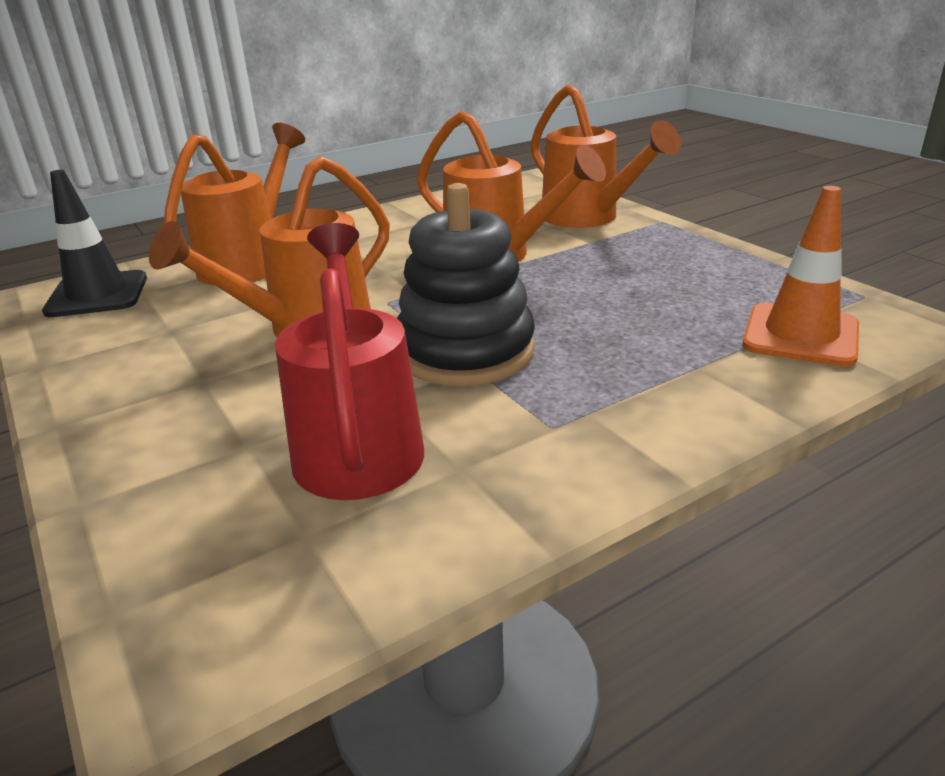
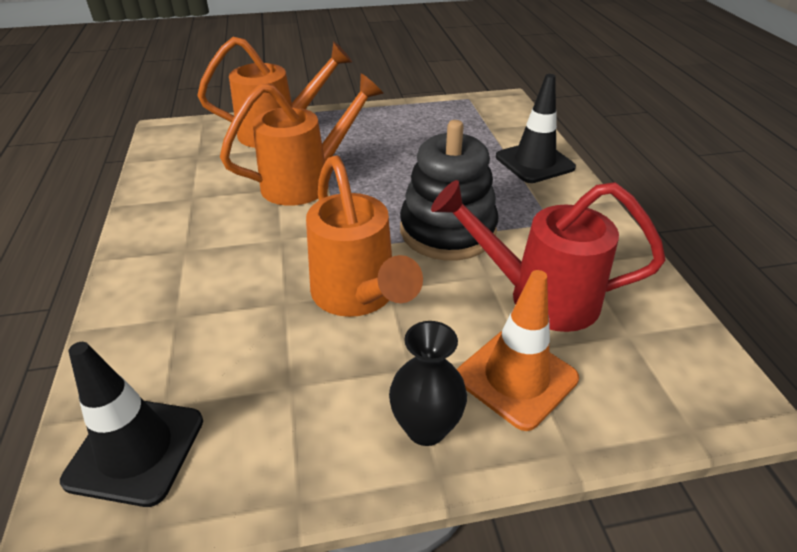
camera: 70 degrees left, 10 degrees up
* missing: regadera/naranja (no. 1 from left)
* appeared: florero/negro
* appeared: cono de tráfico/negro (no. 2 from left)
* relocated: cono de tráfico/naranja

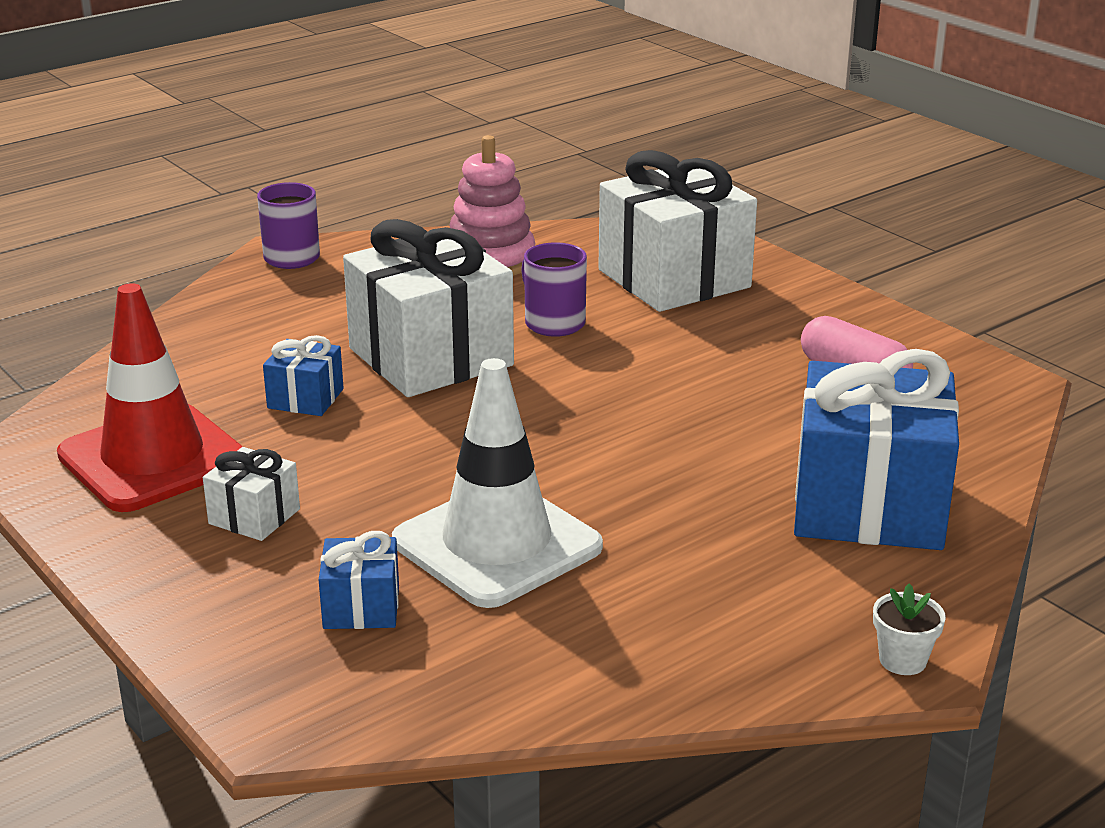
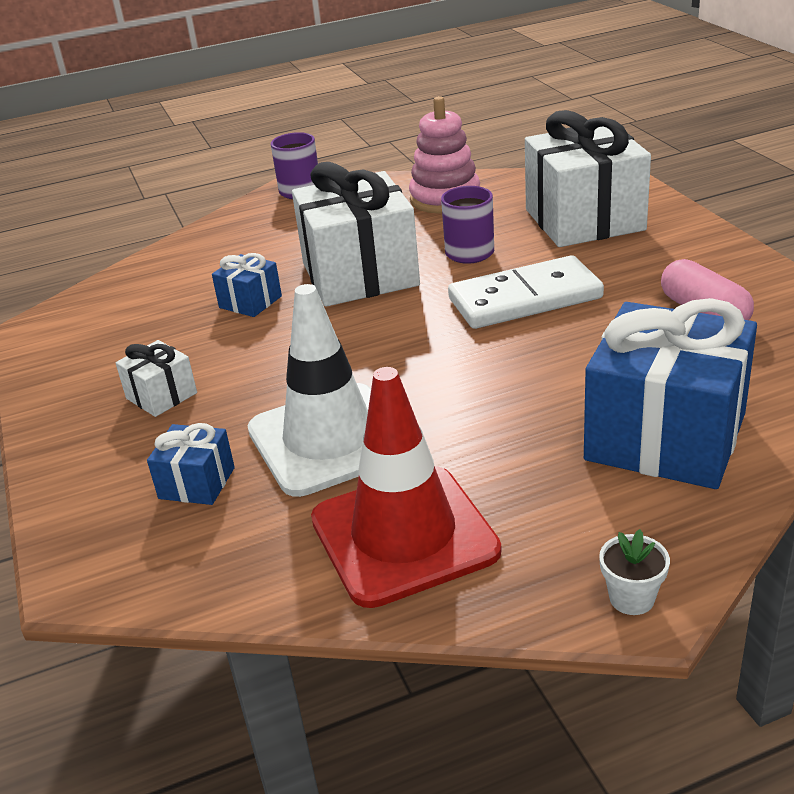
camera: 20 degrees right, 5 degrees up
* appeared: ficha de dominó/blanco
* relocated: cono de tráfico/rojo

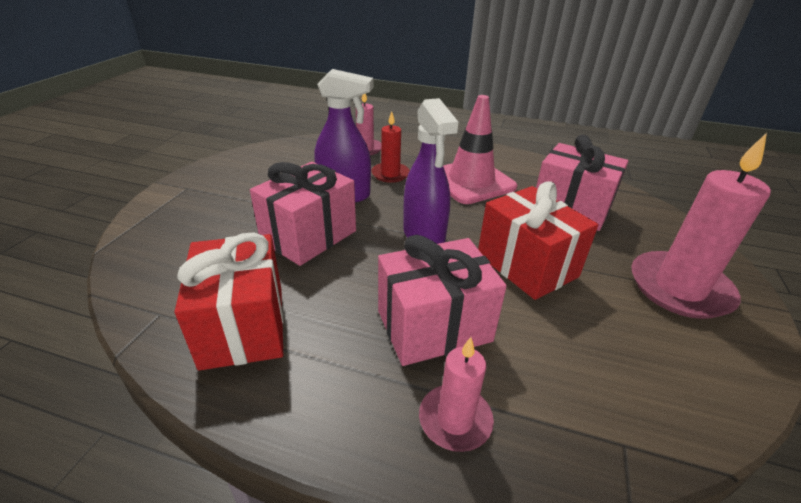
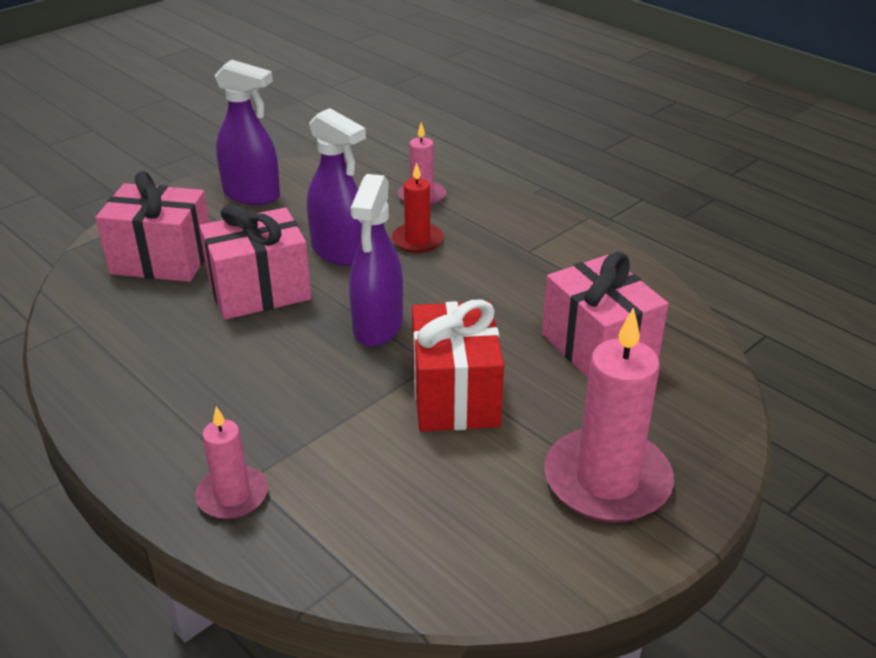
camera: 30 degrees right, 0 degrees up
* missing: regalo/rojo (no. 1 from left)
* missing: cono de tráfico/rosa
* appeared: pulverizador/morado (no. 1 from left)
* relocated: regalo/rosa (no. 2 from left in the first image) to regalo/rosa (no. 1 from left)

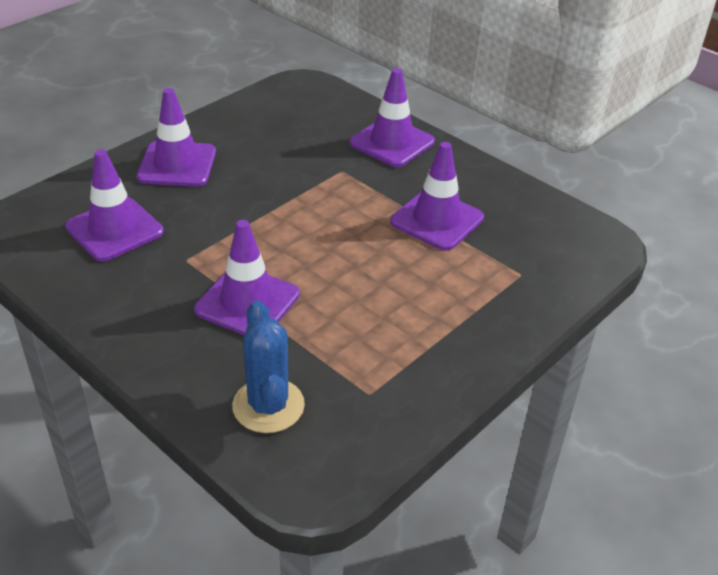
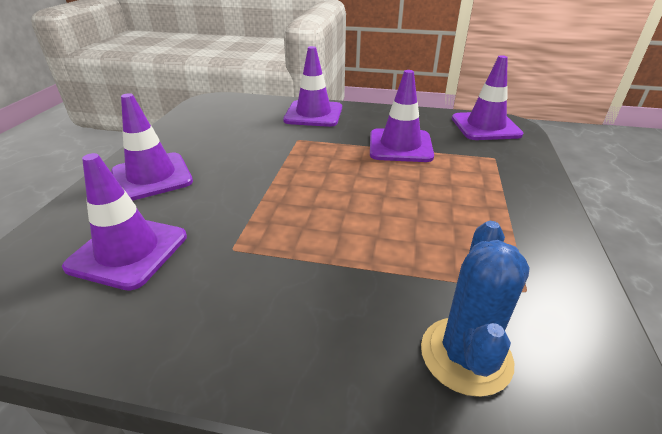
camera: 30 degrees left, 5 degrees down
* relocated: cono de tráfico/morado (no. 3 from left in the first image) to cono de tráfico/morado (no. 5 from left)
* spun: cactus/azul 60 degrees clockwise

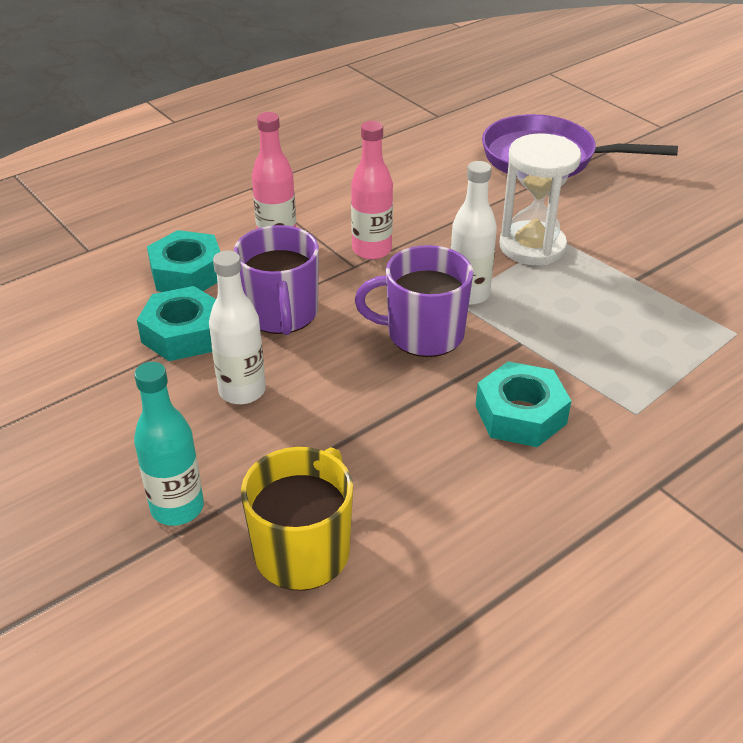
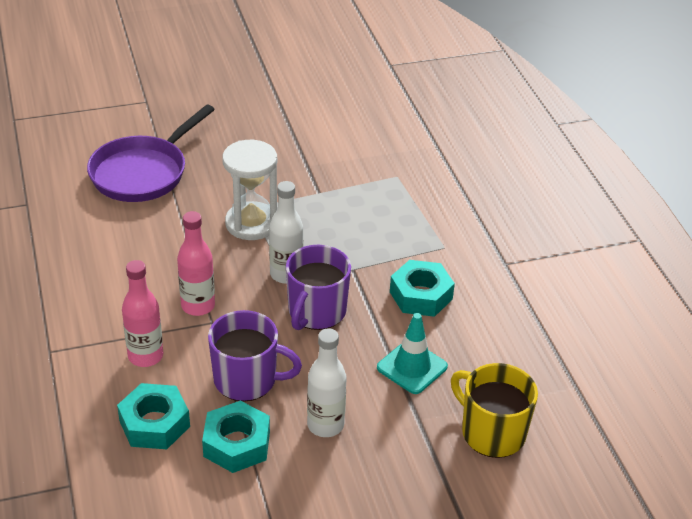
camera: 70 degrees left, 0 degrees up
* missing: botella/turquesa
* appeared: cono de tráfico/turquesa

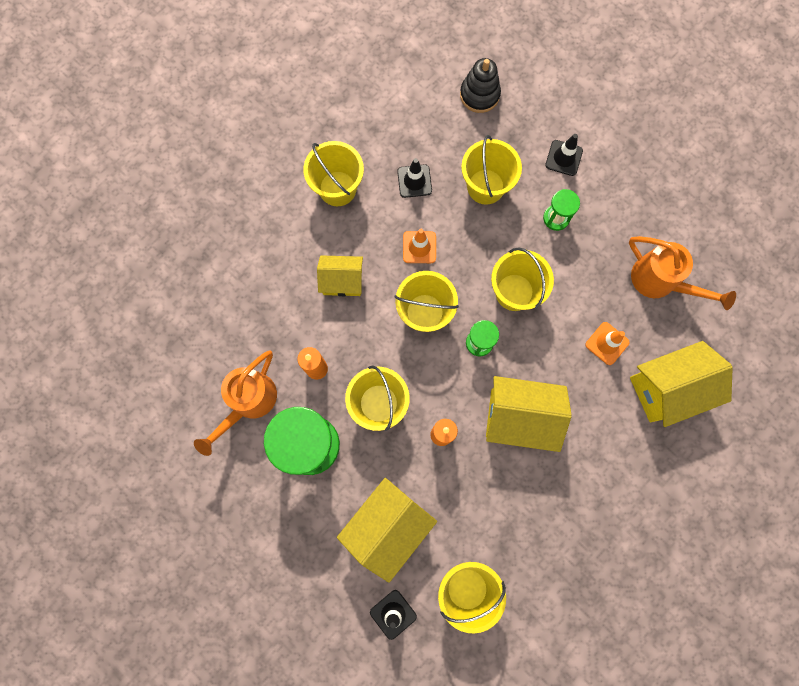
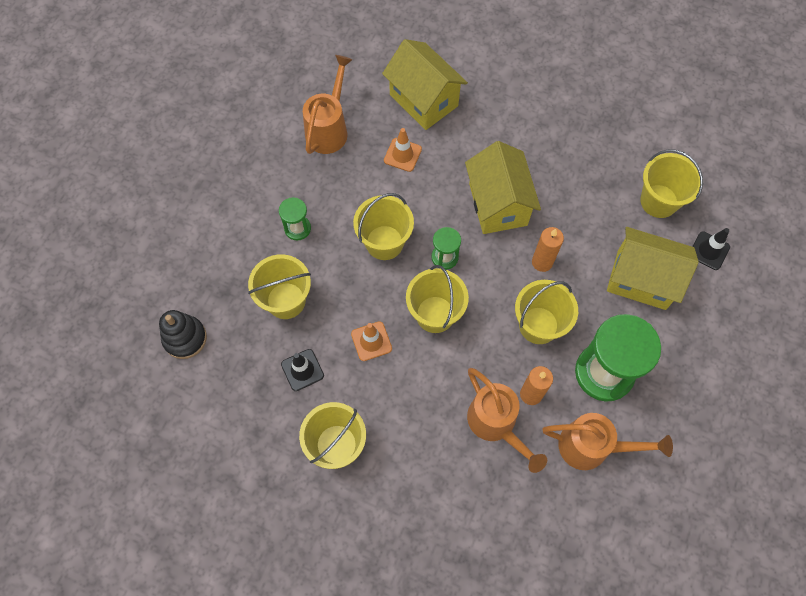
camera: 110 degrees left, 10 degrees down
* missing: casa/amarillo (no. 1 from left)
* missing: cono de tráfico/negro (no. 3 from left)
* appeared: regadera/naranja (no. 2 from left)

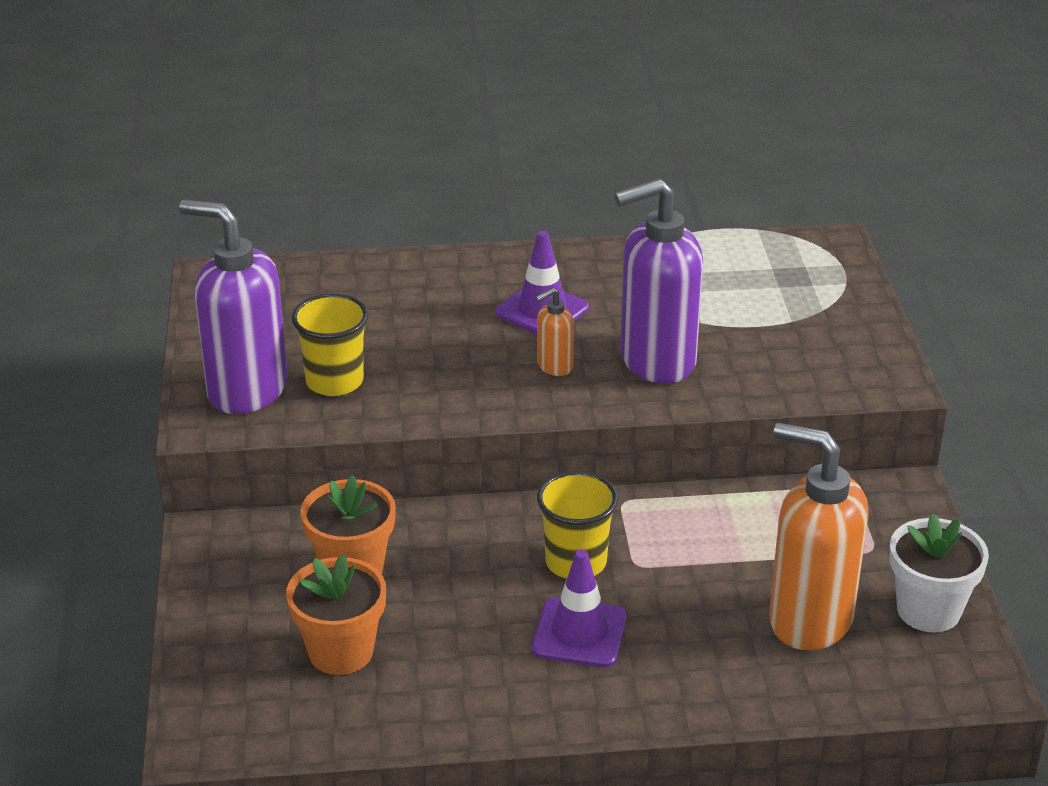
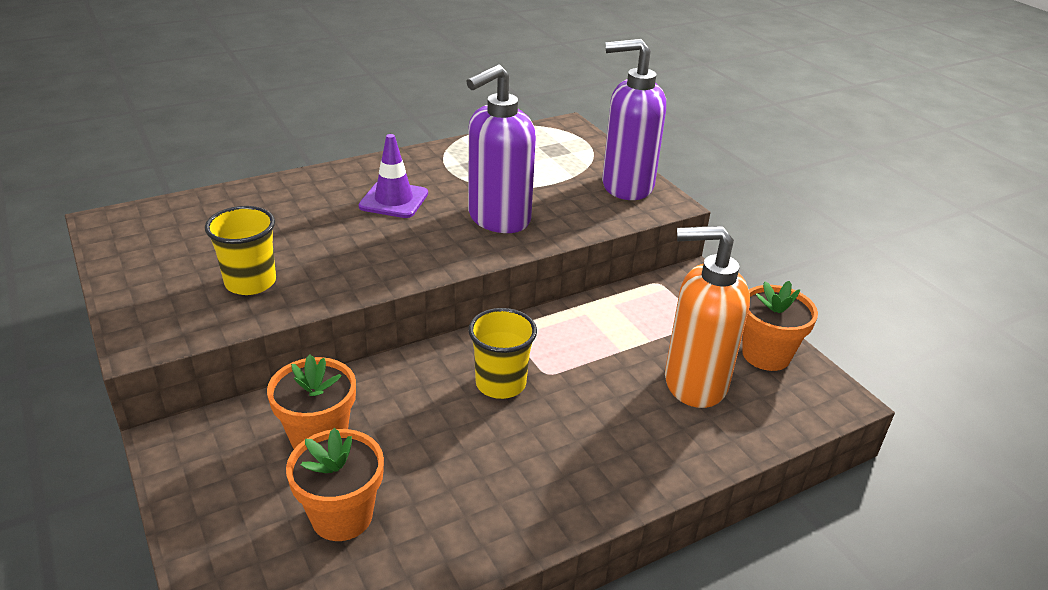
camera: 25 degrees left, 0 degrees up
* missing: cono de tráfico/morado (no. 2 from left)
* missing: dispensador de jabón/naranja (no. 1 from left)
* relocated: dispensador de jabón/morado (no. 1 from left in the first image) to dispensador de jabón/morado (no. 2 from left)
* colour: maceta/blanco to maceta/naranja (no. 3 from left)

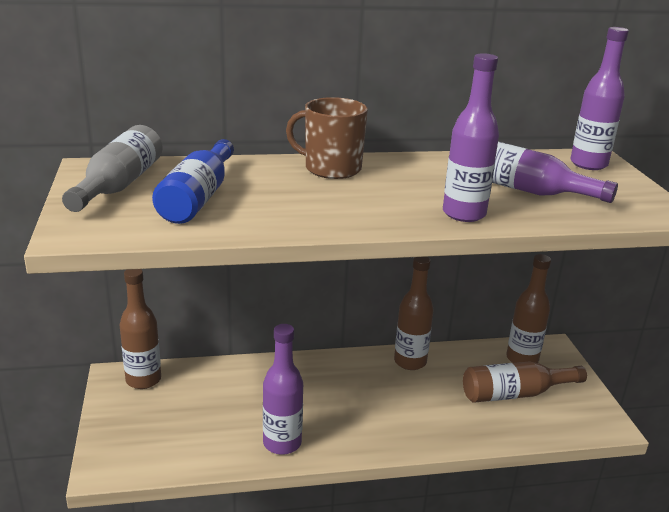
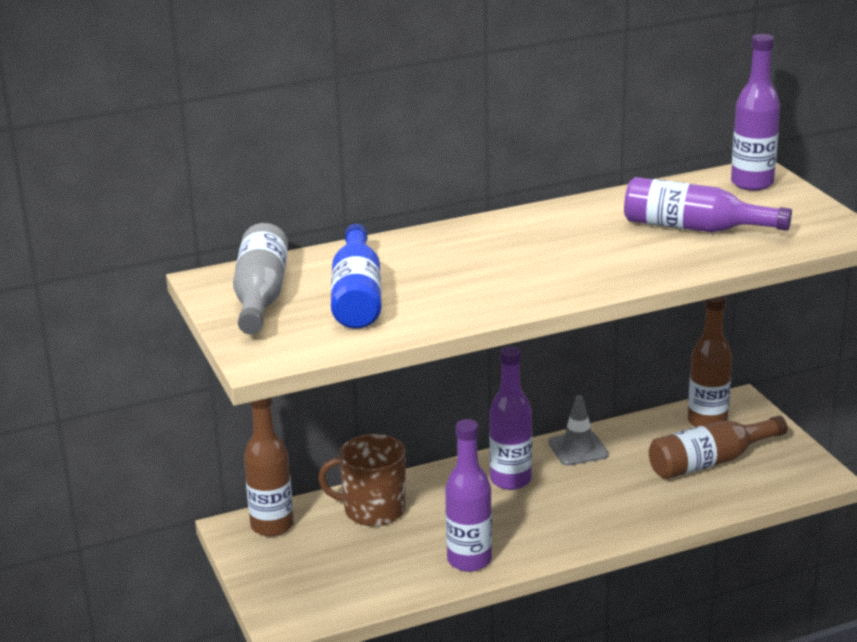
camera: 10 degrees left, 0 degrees up
* relocated: taza/marrón
* relocated: botella/morado (no. 2 from left)
* exchanged: botella/marrón (no. 2 from left) to cono de tráfico/gris

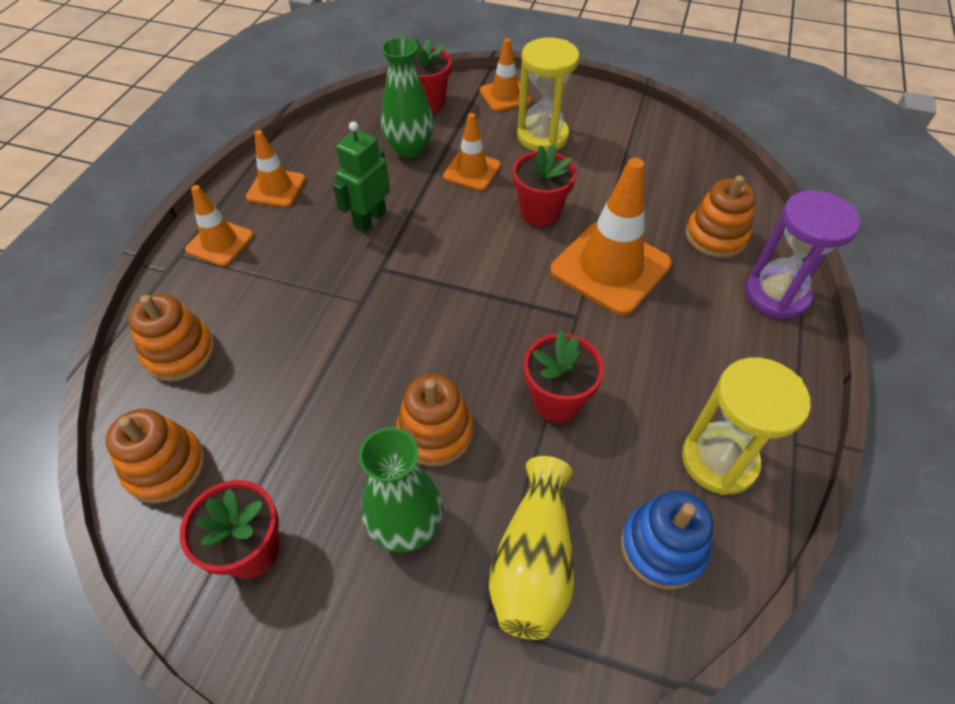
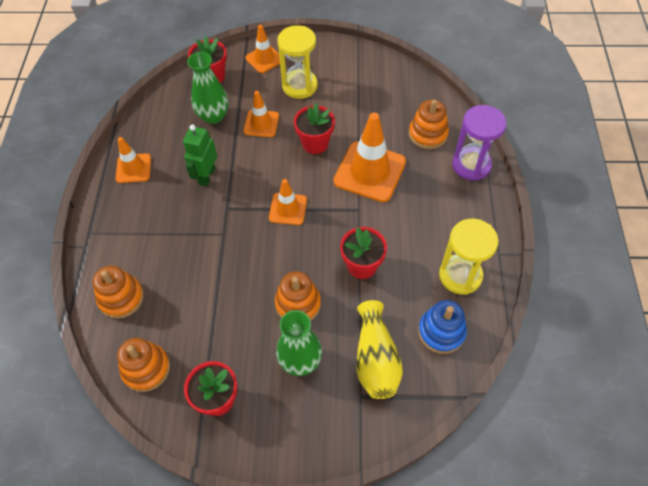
camera: 15 degrees left, 5 degrees up
* relocated: cono de tráfico/naranja (no. 1 from left in the first image) to cono de tráfico/naranja (no. 4 from left)

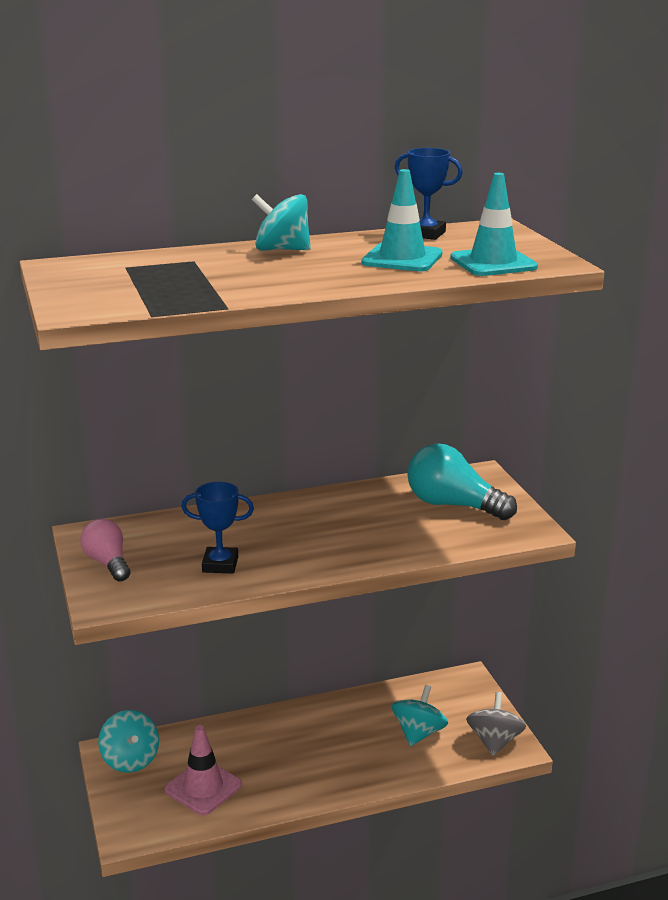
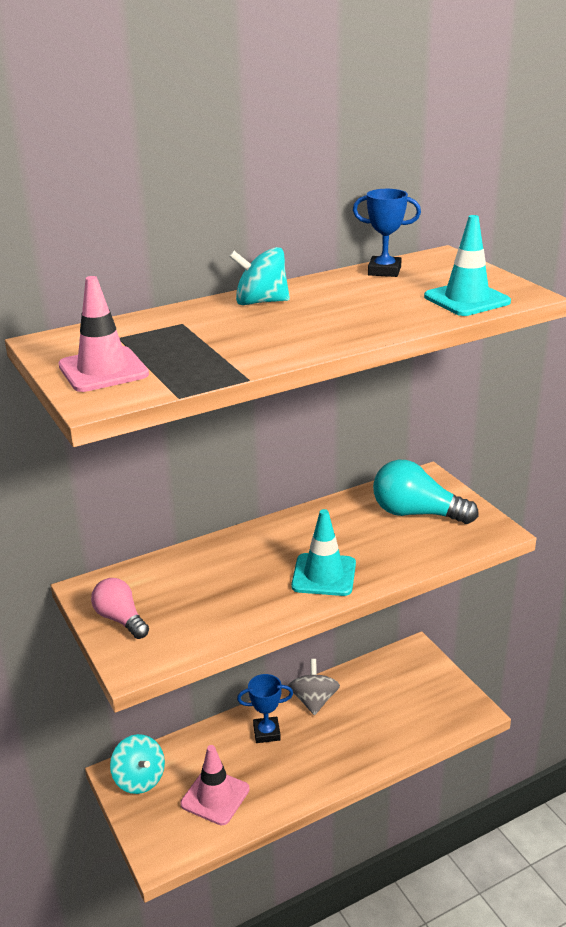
camera: 10 degrees left, 5 degrees up
* missing: peonza/turquesa (no. 3 from left)
* appeared: cono de tráfico/rosa (no. 1 from left)
* relocated: trofeo/azul (no. 1 from left)
* relocated: cono de tráfico/turquesa (no. 1 from left)
* relocated: peonza/gris

